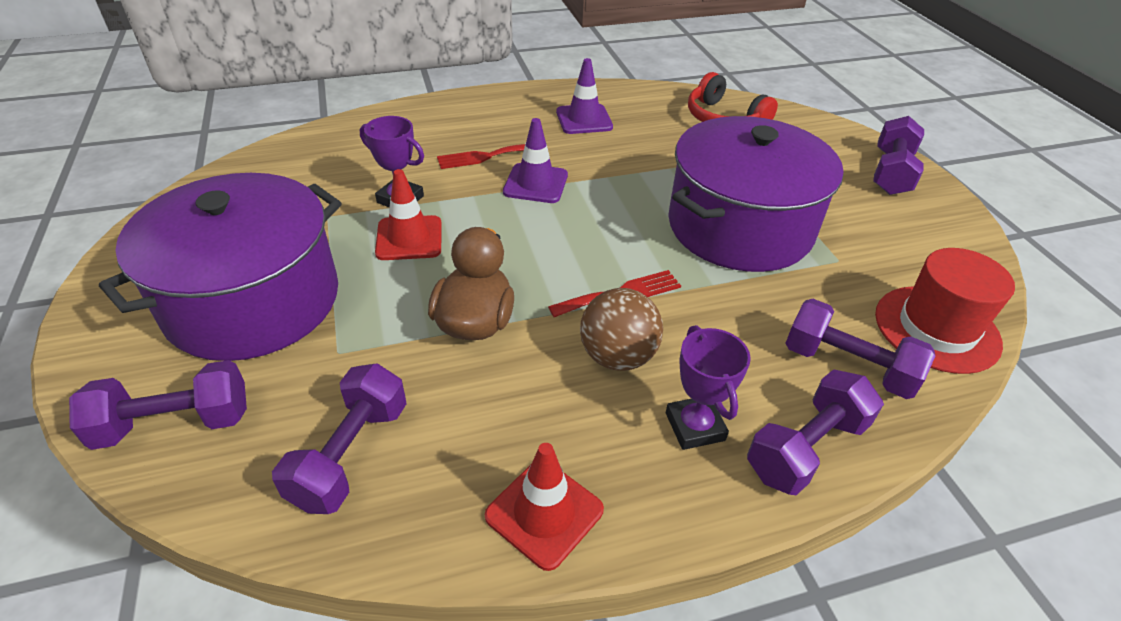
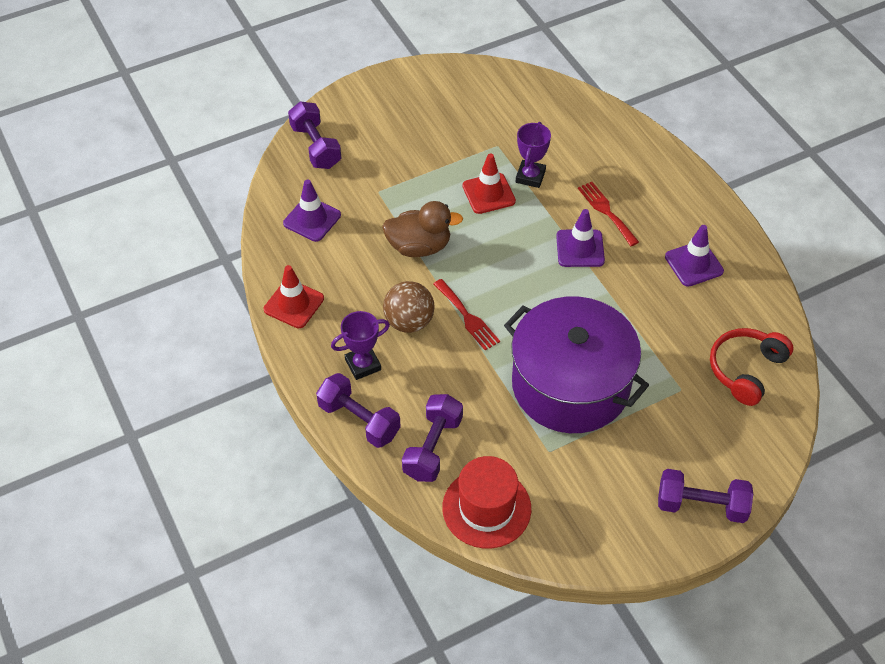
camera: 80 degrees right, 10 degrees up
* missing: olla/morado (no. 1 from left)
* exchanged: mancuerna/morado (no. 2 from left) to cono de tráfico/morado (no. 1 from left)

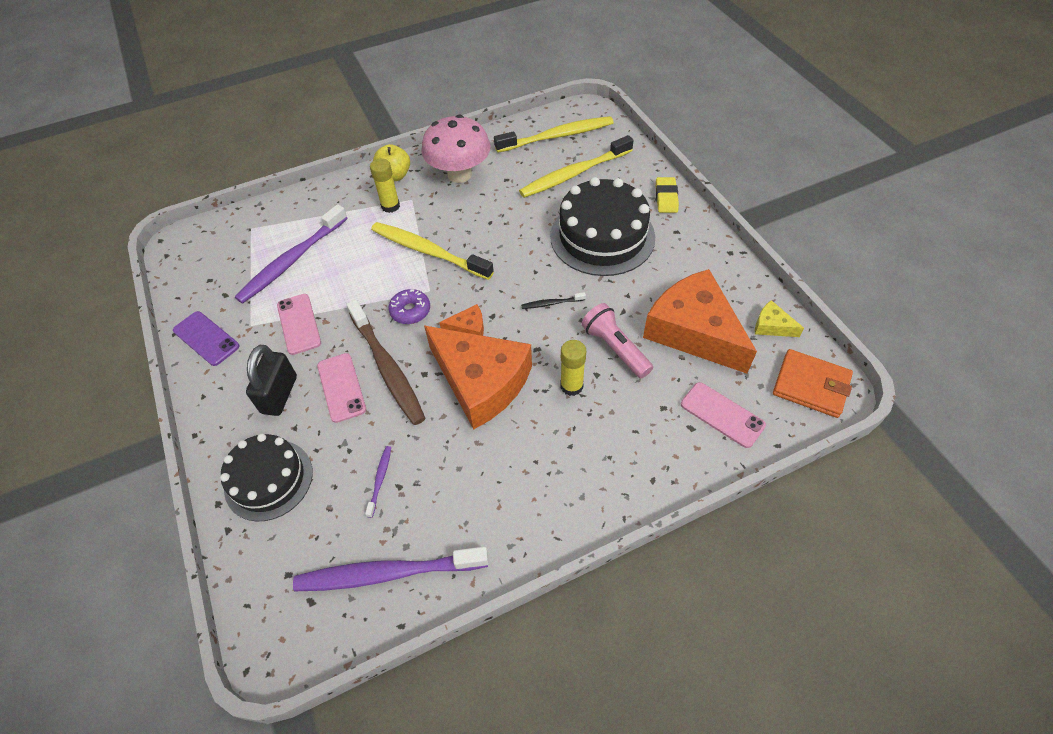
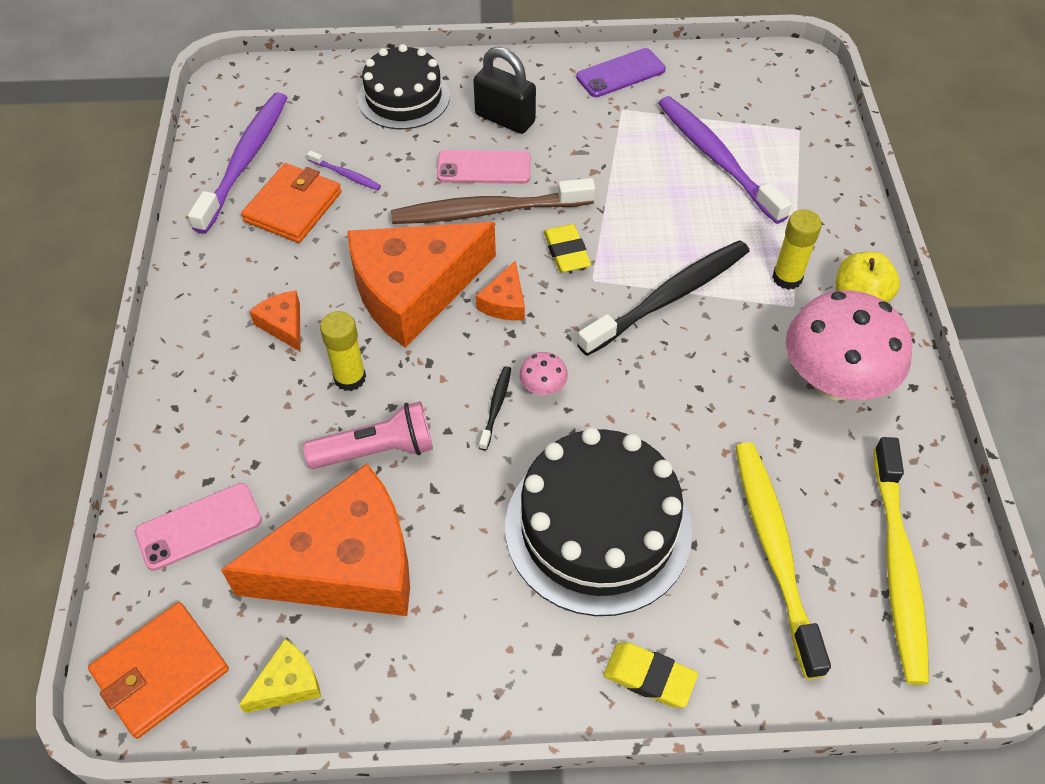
camera: 110 degrees right, 0 degrees up
* missing: móvil/rosa (no. 1 from left)
* appeared: cartera/naranja (no. 2 from left)
* appeared: queso/naranja (no. 1 from left)
* appeared: seta/rosa (no. 1 from left)
* exchanged: rosquilla/morado to goma de borrar/amarillo (no. 1 from left)
* colour: cepillo de dientes/amarillo (no. 1 from left) to cepillo de dientes/negro (no. 2 from left)

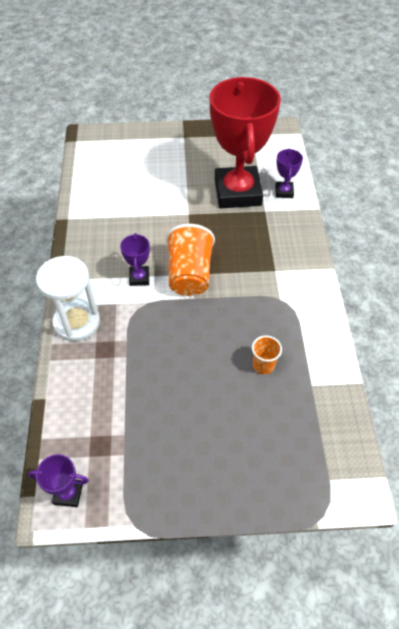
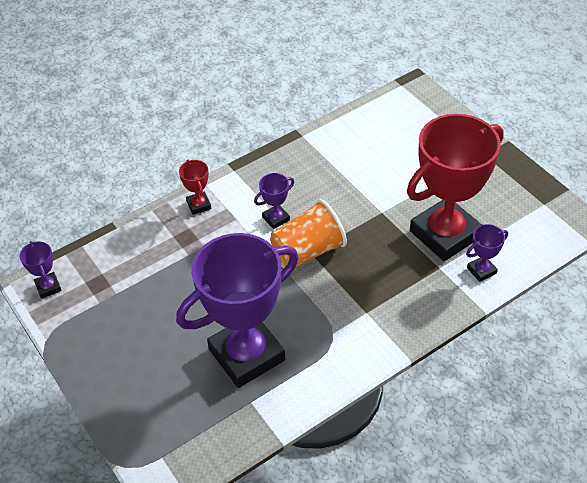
camera: 60 degrees right, 5 degrees down
* exchanged: reloj de arena/blanco to trofeo/rojo (no. 1 from left)
* exchanged: vaso/naranja (no. 2 from left) to trofeo/morado (no. 2 from left)

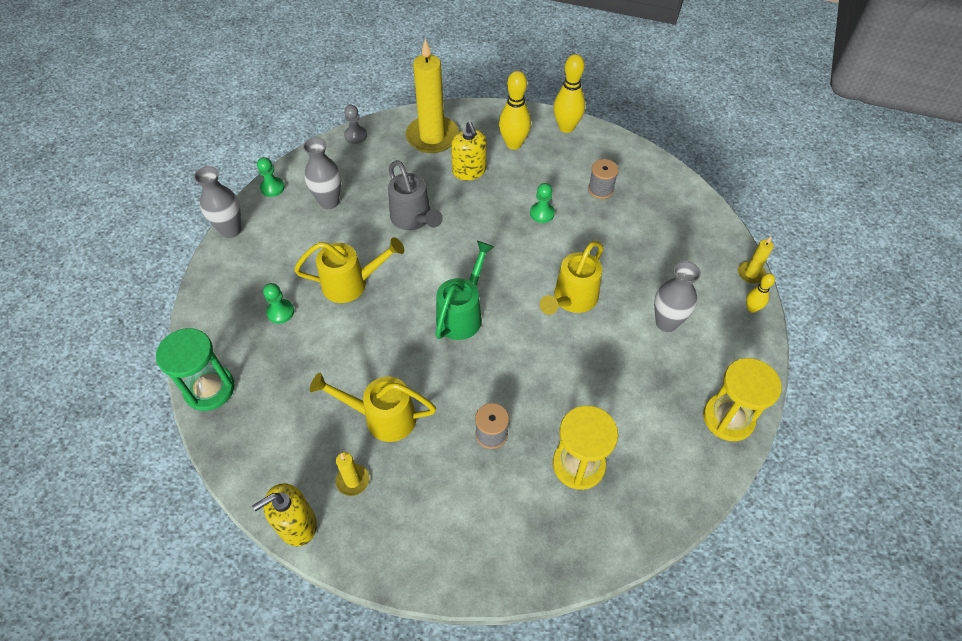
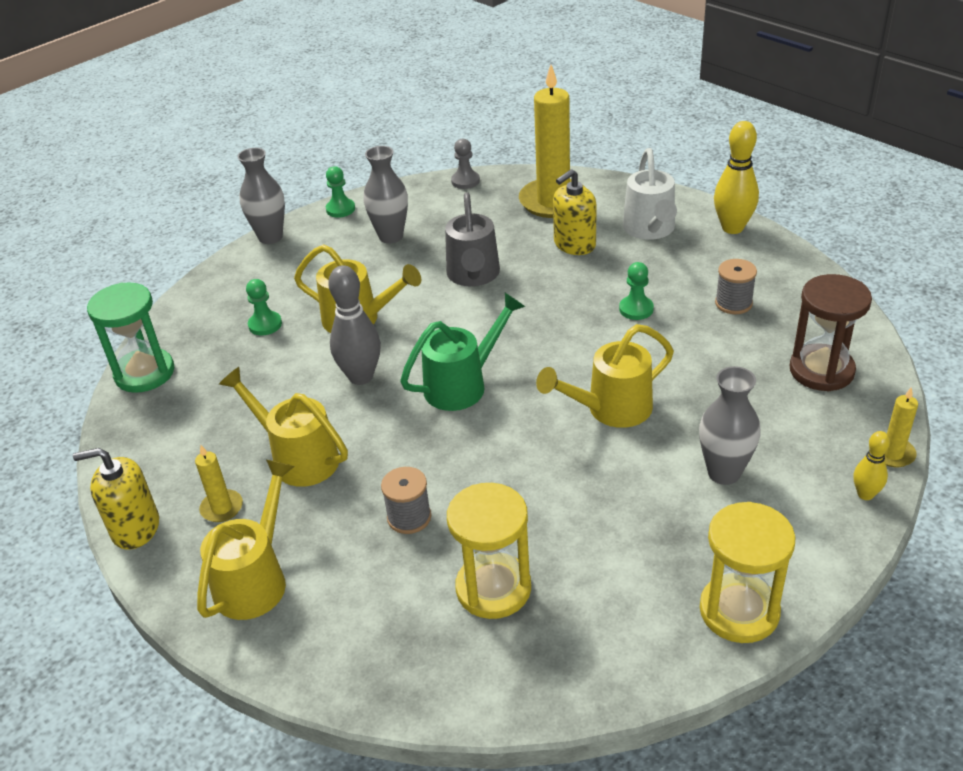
camera: 30 degrees right, 15 degrees down
* appeared: regadera/amarillo (no. 1 from left)
* appeared: bolo/gris
* appeared: reloj de arena/marrón
* exchanged: bolo/amarillo (no. 1 from left) to regadera/blanco
* spun: dispensador de jabón/amarillo (no. 2 from left) 45 degrees clockwise

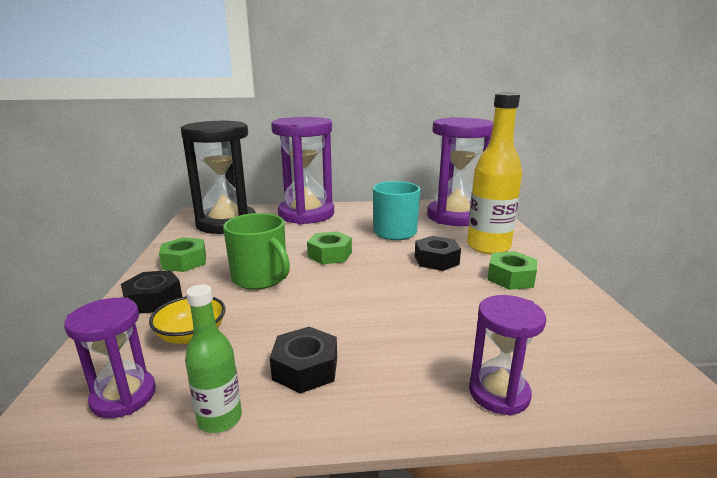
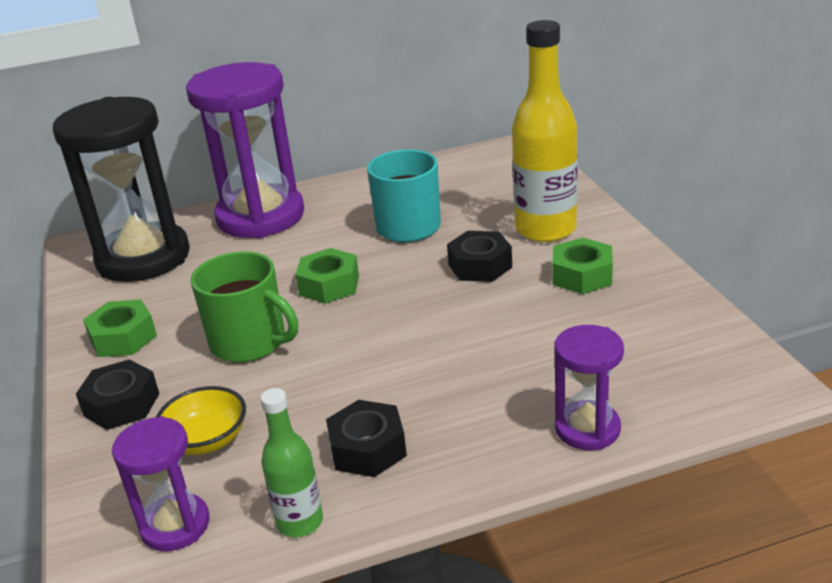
camera: 10 degrees left, 10 degrees up
* missing: reloj de arena/morado (no. 3 from left)

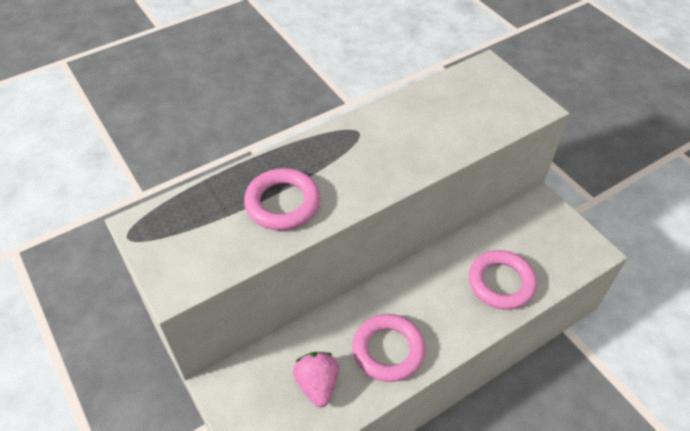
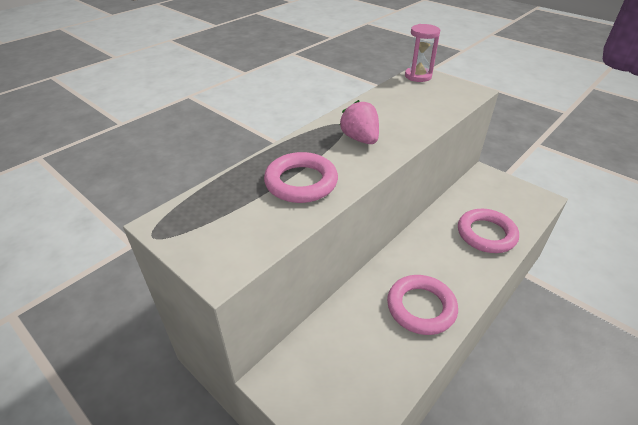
camera: 15 degrees left, 10 degrees down
* appeared: reloj de arena/rosa
* relocated: fresa/rosa

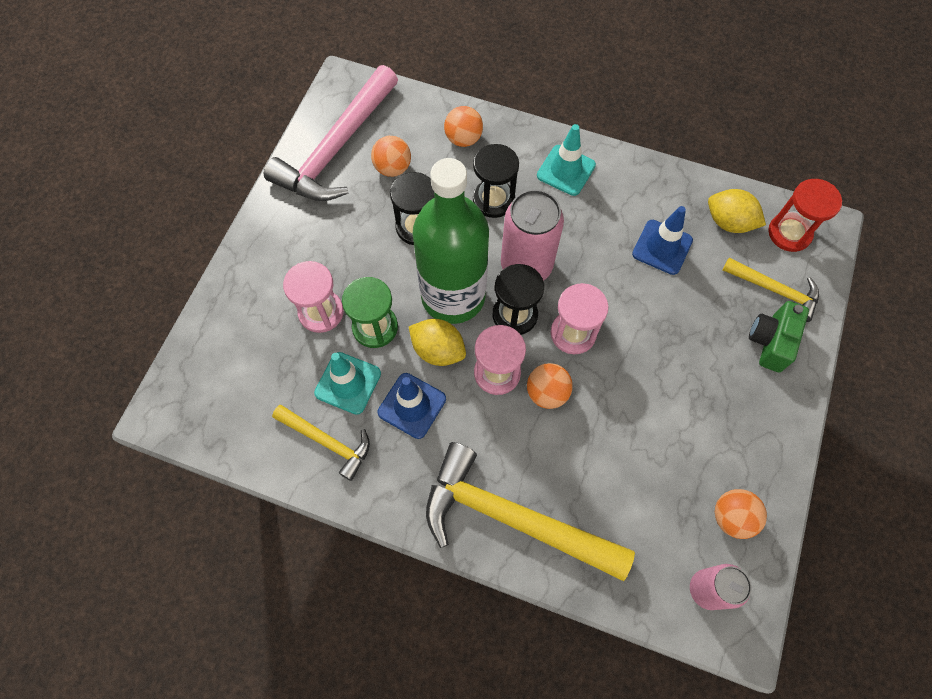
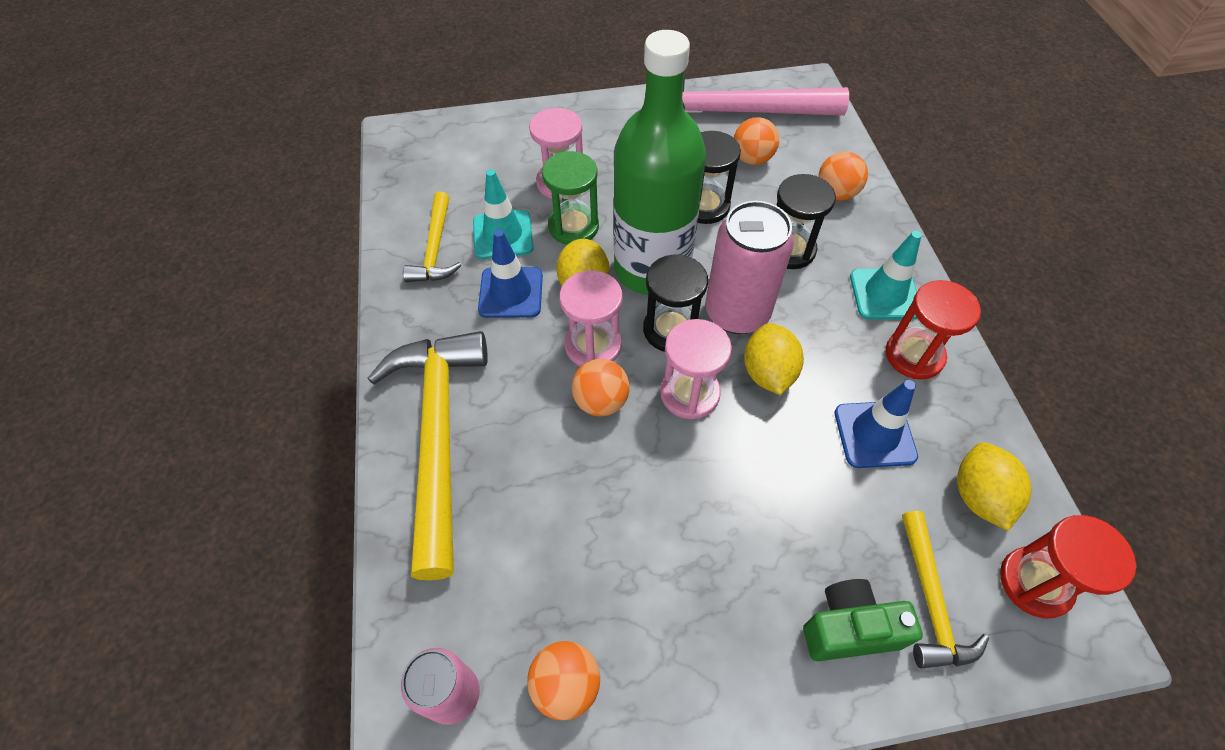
camera: 60 degrees right, 10 degrees down
* appeared: limón/amarillo (no. 2 from left)
* appeared: reloj de arena/rojo (no. 1 from left)

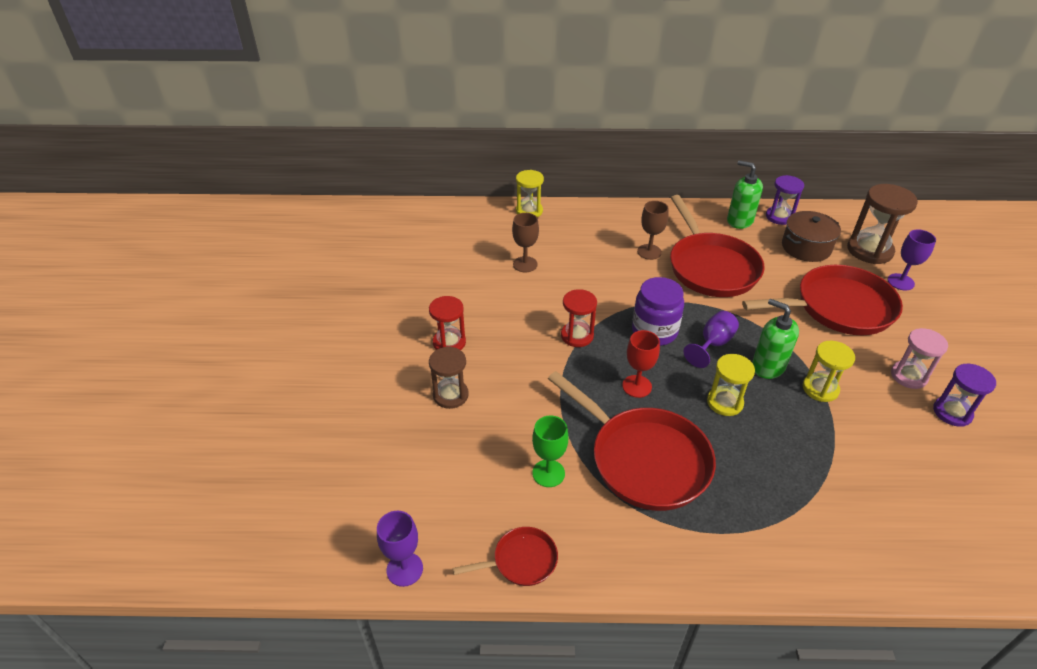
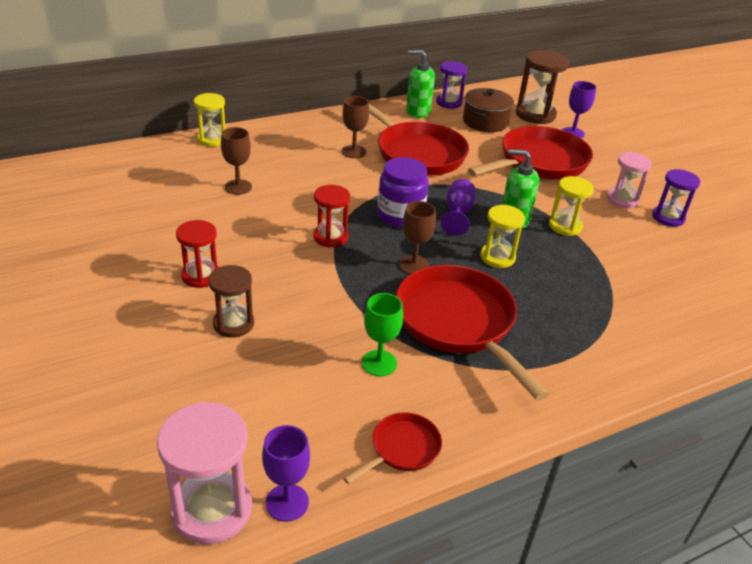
camera: 30 degrees left, 5 degrees down
* appeared: reloj de arena/rosa (no. 1 from left)
* colour: copa/rojo to copa/marrón (no. 3 from left)
* spun: sartén/rojo (no. 2 from left in the first image) 135 degrees counterclockwise

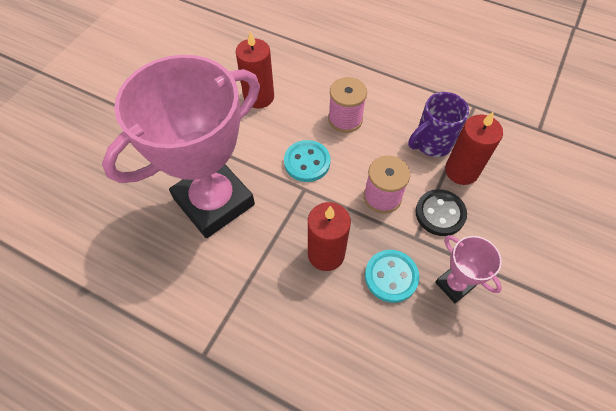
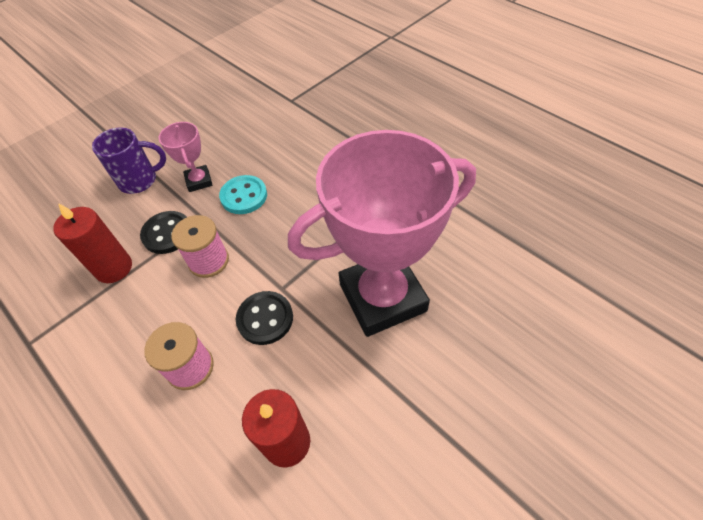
camera: 160 degrees left, 5 degrees down
* missing: vela/rojo (no. 2 from left)
* relocated: taza/morado
* colour: botón/turquesa (no. 1 from left) to botón/negro (no. 2 from left)

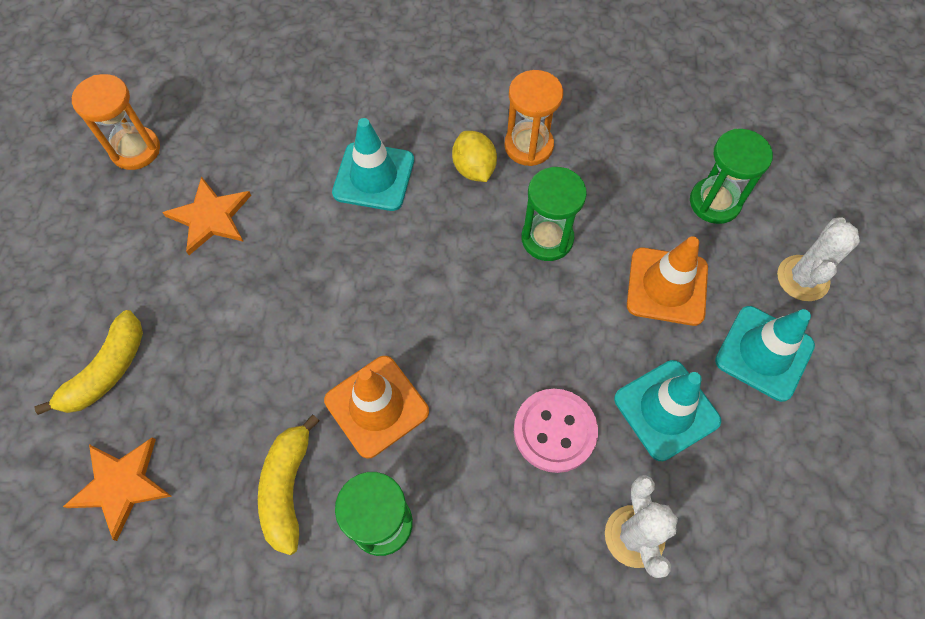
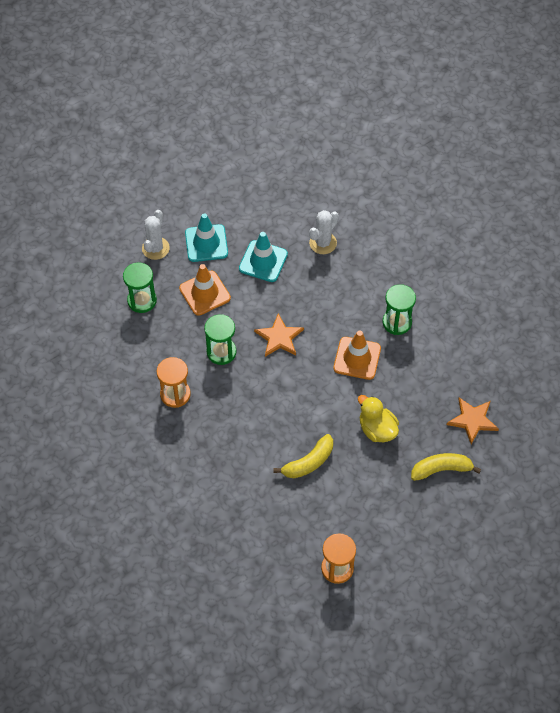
camera: 130 degrees left, 5 degrees down
* missing: cono de tráfico/turquesa (no. 1 from left)
* missing: limón/amarillo
* missing: botón/rosa
* appeared: pato/amarillo
* relocated: estrella/naranja (no. 2 from left in the first image) to estrella/naranja (no. 1 from left)
* relocated: plátano/amarillo (no. 2 from left in the first image) to plátano/amarillo (no. 1 from left)
* spun: cactus/blanco (no. 2 from left in the first image) 60 degrees counterclockwise

